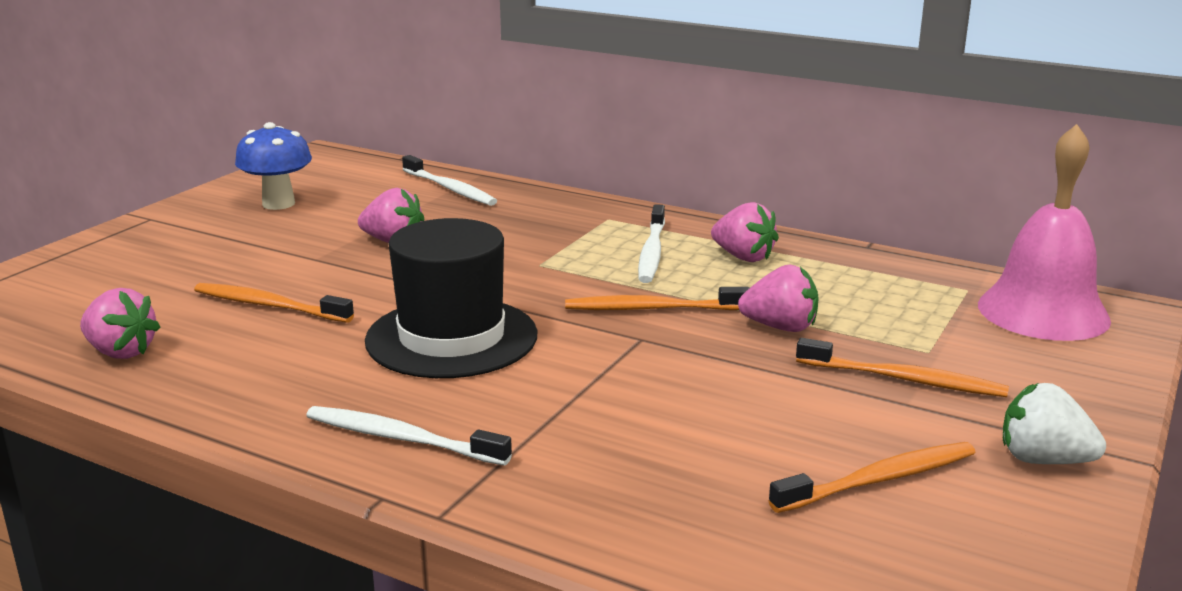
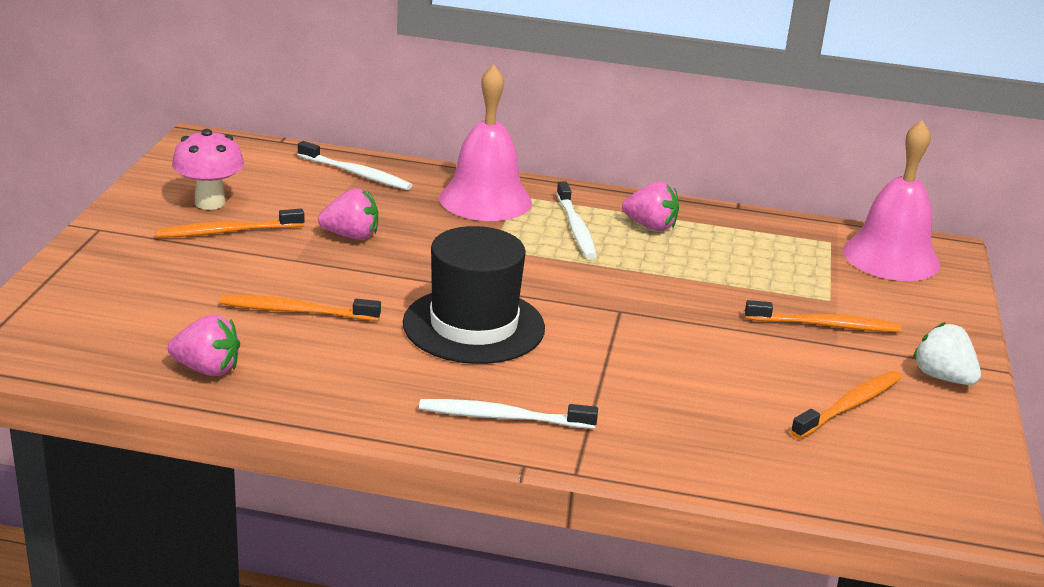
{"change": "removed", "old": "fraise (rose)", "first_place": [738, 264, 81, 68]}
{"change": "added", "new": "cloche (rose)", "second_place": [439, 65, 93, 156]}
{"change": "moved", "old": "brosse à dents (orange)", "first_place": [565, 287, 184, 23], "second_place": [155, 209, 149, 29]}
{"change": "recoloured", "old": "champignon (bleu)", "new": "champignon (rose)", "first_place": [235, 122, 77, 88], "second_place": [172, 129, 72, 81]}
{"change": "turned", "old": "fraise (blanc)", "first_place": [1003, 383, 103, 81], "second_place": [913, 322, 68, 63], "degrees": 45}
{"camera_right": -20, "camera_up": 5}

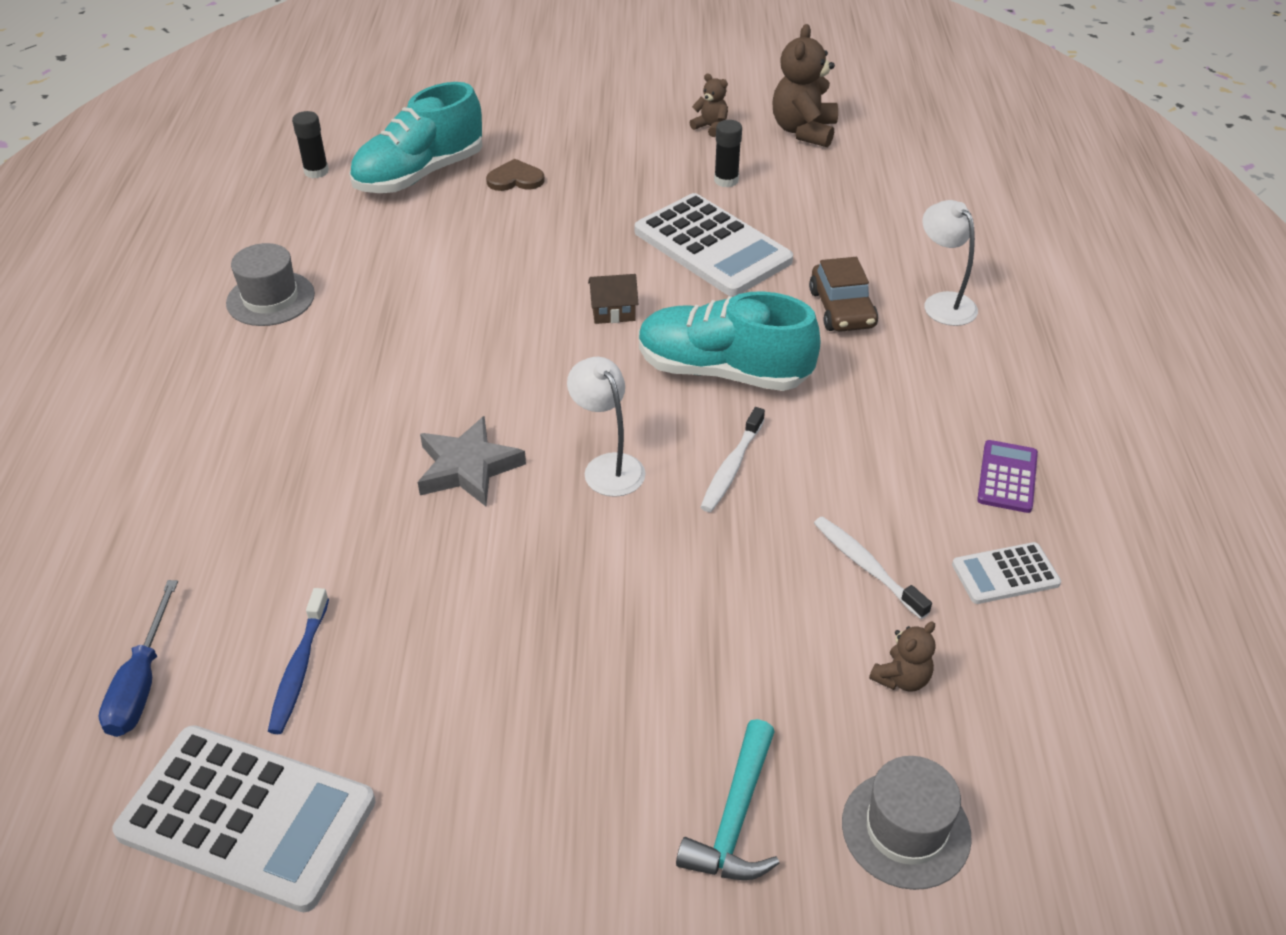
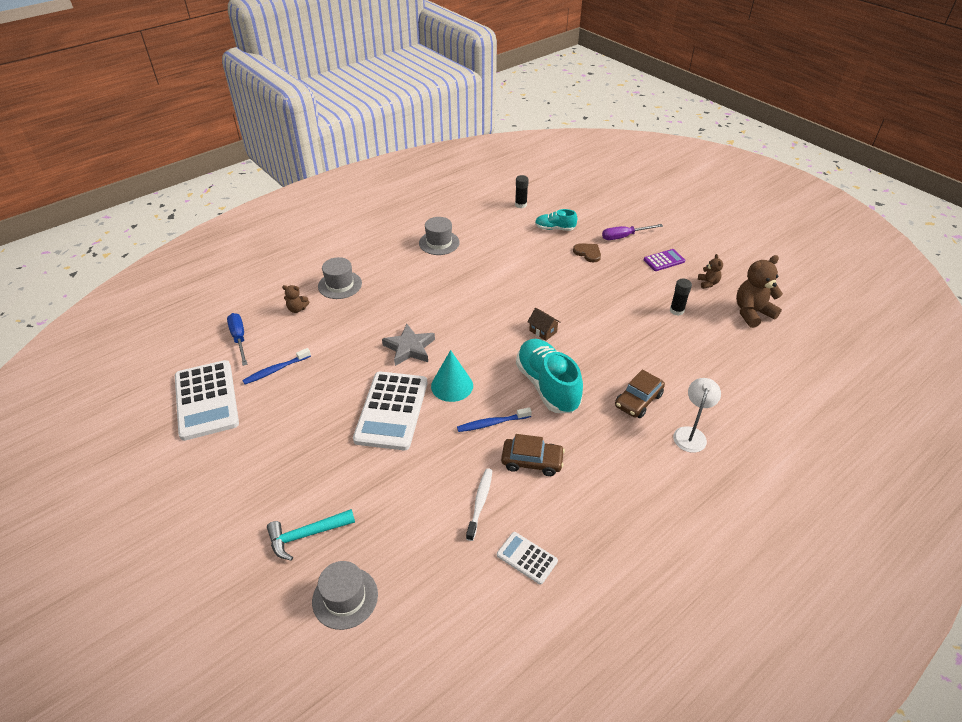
{"change": "added", "new": "chapeau (gris)", "second_place": [318, 257, 44, 42]}
{"change": "added", "new": "voiture (marron)", "second_place": [501, 434, 64, 42]}
{"change": "added", "new": "tournevis (violet)", "second_place": [602, 224, 61, 16]}
{"change": "moved", "old": "calculatrice (blanc)", "first_place": [635, 193, 158, 103], "second_place": [353, 371, 74, 79]}
{"change": "moved", "old": "ours en peluche (marron)", "first_place": [869, 621, 66, 70], "second_place": [282, 285, 27, 28]}
{"change": "moved", "old": "calculatrice (violet)", "first_place": [977, 440, 61, 73], "second_place": [644, 249, 41, 22]}
{"change": "replaced", "old": "lampe (blanc)", "new": "cône (turquoise)", "first_place": [567, 357, 79, 140], "second_place": [431, 350, 42, 52]}
{"change": "recoloured", "old": "brosse à dents (blanc)", "new": "brosse à dents (bleu)", "first_place": [701, 407, 64, 105], "second_place": [457, 407, 75, 25]}
{"change": "turned", "old": "tournevis (bleu)", "first_place": [99, 580, 79, 157], "second_place": [227, 313, 21, 53], "degrees": 105}
{"change": "resized", "old": "chaussure (turquoise)", "first_place": [349, 82, 133, 111], "second_place": [535, 209, 42, 22], "factor": 0.53}
{"camera_right": 50, "camera_up": 0}

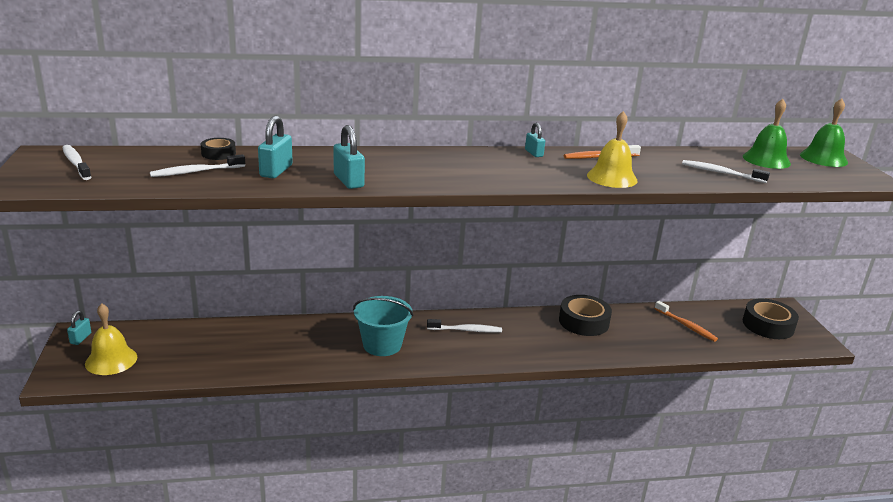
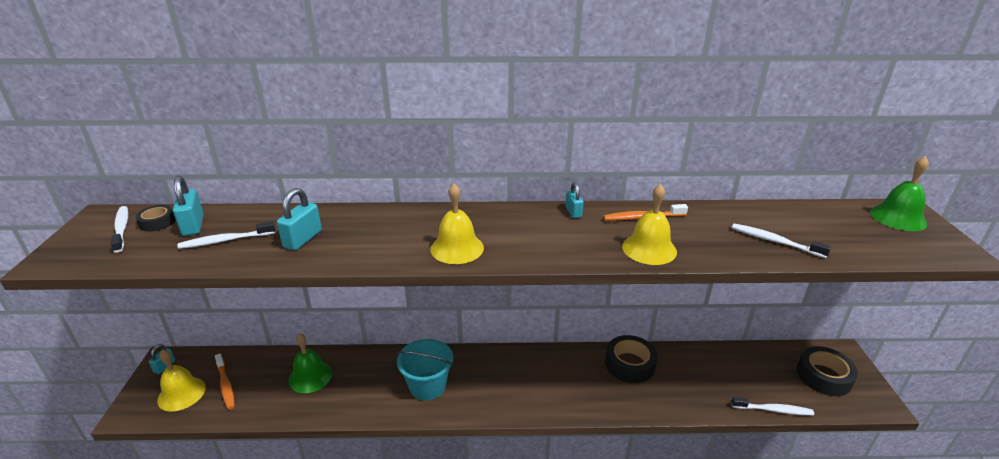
{"change": "added", "new": "cloche (jaune)", "second_place": [430, 183, 54, 81]}
{"change": "moved", "old": "ruban adhésif (noir)", "first_place": [201, 138, 35, 22], "second_place": [135, 205, 41, 26]}
{"change": "moved", "old": "cadenas (turquoise)", "first_place": [333, 125, 32, 64], "second_place": [173, 176, 31, 60]}
{"change": "moved", "old": "brosse à dents (blanc)", "first_place": [427, 319, 75, 14], "second_place": [731, 397, 83, 18]}
{"change": "moved", "old": "brosse à dents (orange)", "first_place": [654, 301, 64, 41], "second_place": [215, 354, 20, 56]}
{"change": "moved", "old": "cloche (vert)", "first_place": [743, 99, 48, 70], "second_place": [288, 333, 44, 60]}
{"camera_right": 10, "camera_up": 5}

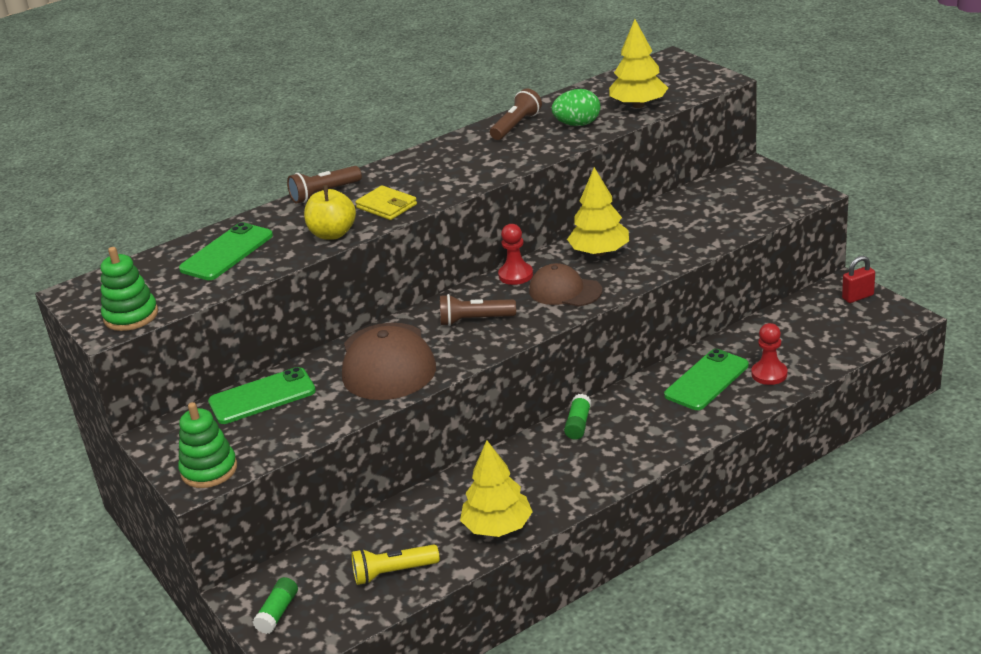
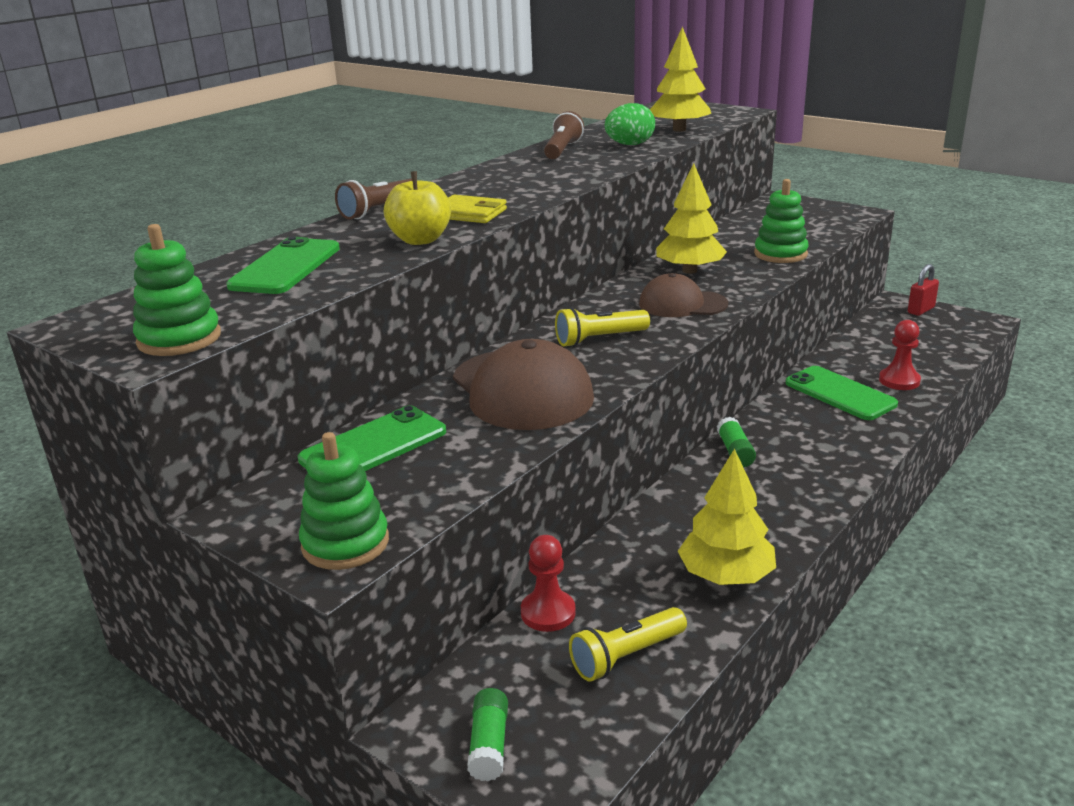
{"change": "added", "new": "jouet à empiler (vert)", "second_place": [754, 179, 55, 84]}
{"change": "moved", "old": "pion (rouge)", "first_place": [498, 224, 35, 61], "second_place": [521, 535, 55, 97]}
{"change": "recoloured", "old": "lampe de poche (marron)", "new": "lampe de poche (jaune)", "first_place": [440, 294, 76, 32], "second_place": [555, 307, 95, 40]}
{"change": "turned", "old": "téléphone (vert)", "first_place": [664, 349, 85, 61], "second_place": [785, 366, 113, 54], "degrees": -60}
{"camera_right": -20, "camera_up": -5}

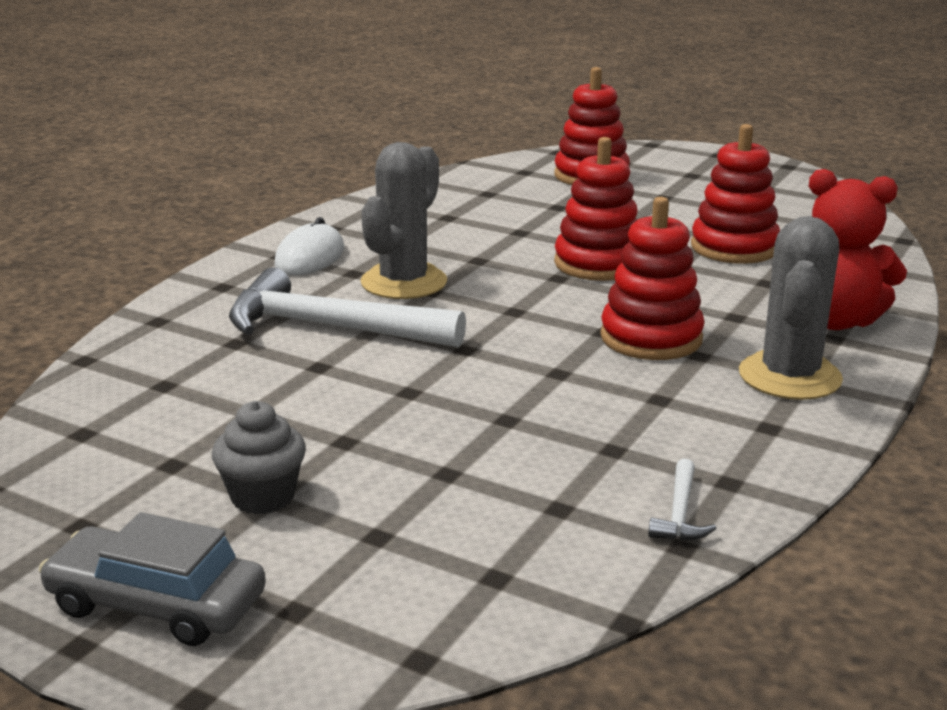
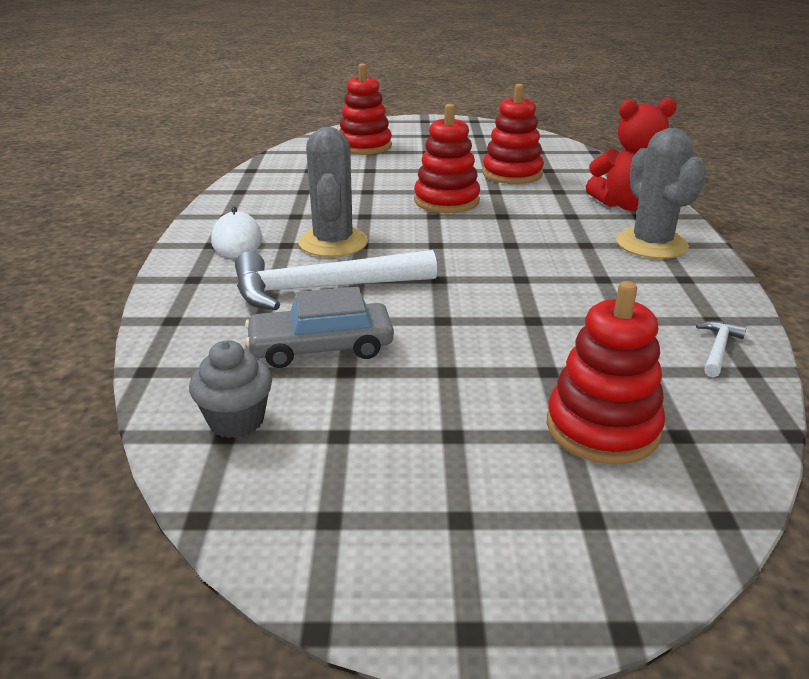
{"change": "moved", "old": "voiture (gris)", "first_place": [39, 512, 227, 134], "second_place": [245, 287, 149, 81]}
{"change": "moved", "old": "muffin (gris)", "first_place": [212, 401, 94, 113], "second_place": [189, 340, 83, 98]}
{"change": "moved", "old": "jouet à empiler (rouge)", "first_place": [601, 197, 103, 163], "second_place": [546, 281, 119, 183]}
{"change": "turned", "old": "marteau (blanc)", "first_place": [648, 458, 69, 83], "second_place": [696, 321, 51, 56], "degrees": -135}
{"camera_right": -30, "camera_up": 5}

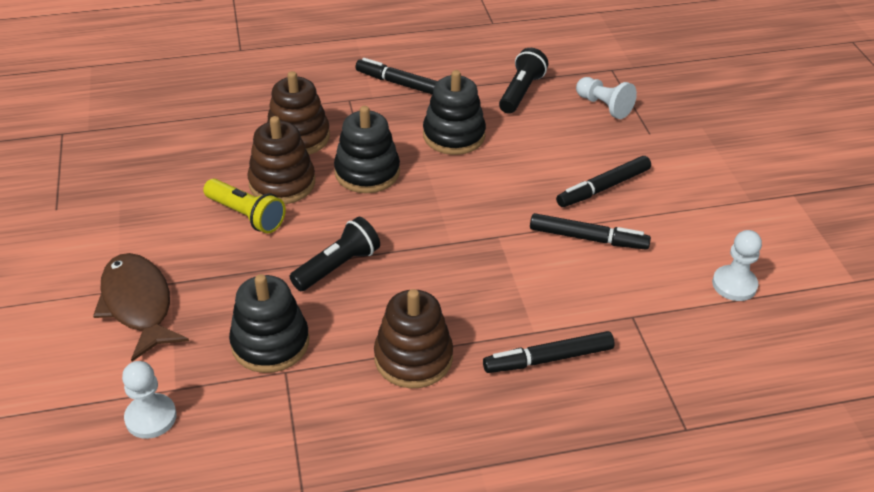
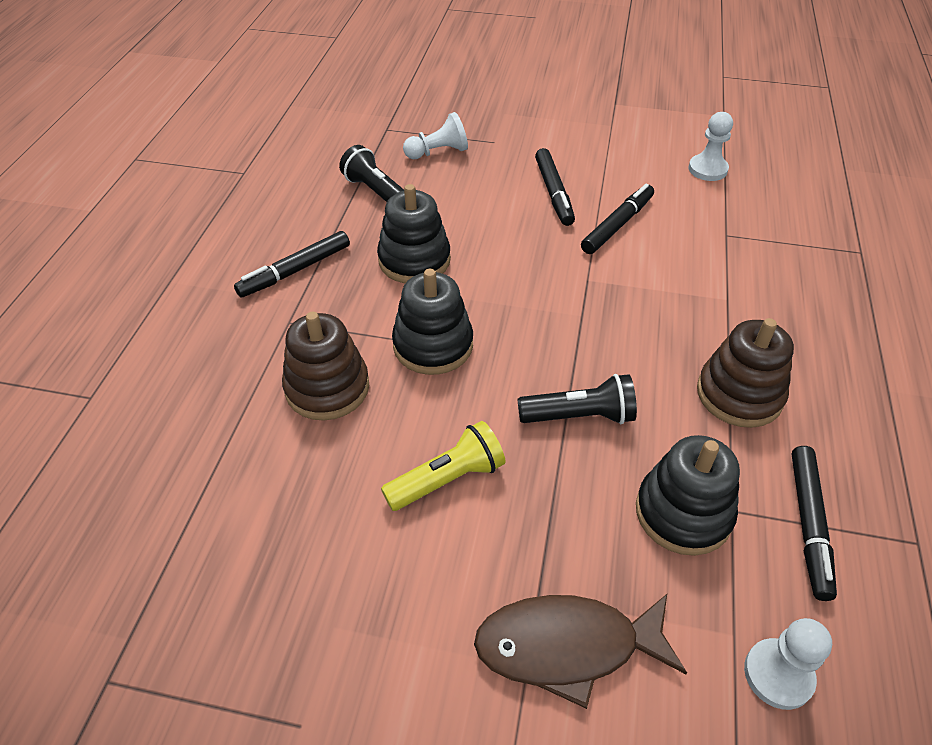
{"change": "removed", "old": "jouet à empiler (marron)", "first_place": [247, 116, 68, 88]}
{"change": "moved", "old": "feutre (noir)", "first_place": [483, 331, 131, 42], "second_place": [792, 446, 45, 155]}
{"change": "turned", "old": "lampe de poche (noir)", "first_place": [290, 217, 90, 74], "second_place": [518, 374, 119, 50], "degrees": 105}
{"camera_right": -65, "camera_up": 5}

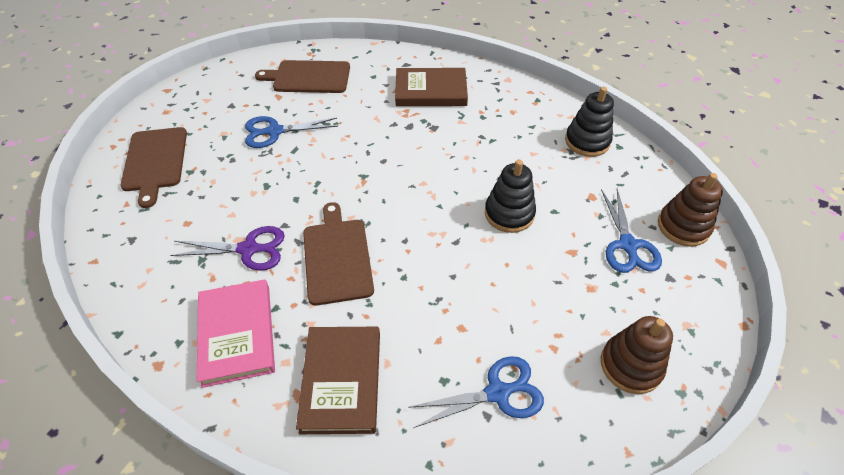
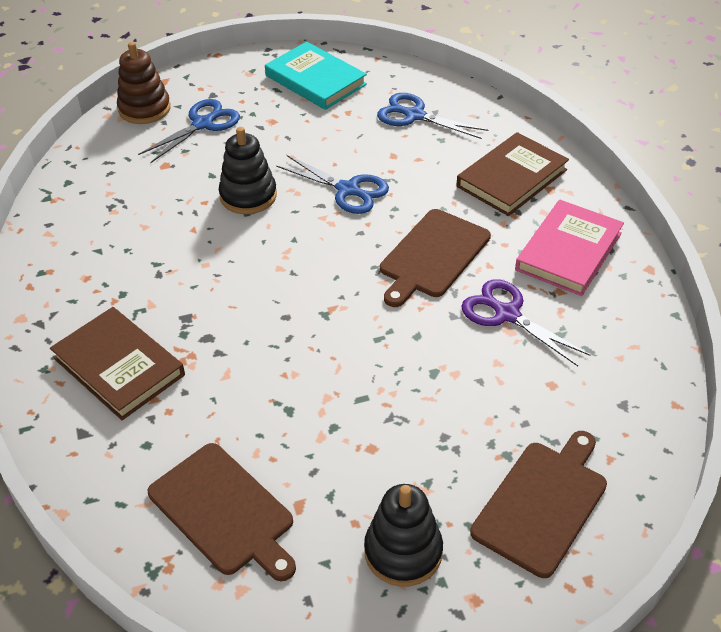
{"change": "moved", "old": "ciseaux (bleu)", "first_place": [245, 116, 93, 32], "second_place": [276, 155, 113, 59]}
{"change": "moved", "old": "jouet à empiler (noir)", "first_place": [565, 87, 49, 70], "second_place": [364, 484, 79, 103]}
{"change": "replaced", "old": "jouet à empiler (marron)", "new": "livre (turquoise)", "first_place": [601, 316, 72, 78], "second_place": [265, 42, 102, 68]}
{"camera_right": -135, "camera_up": -5}

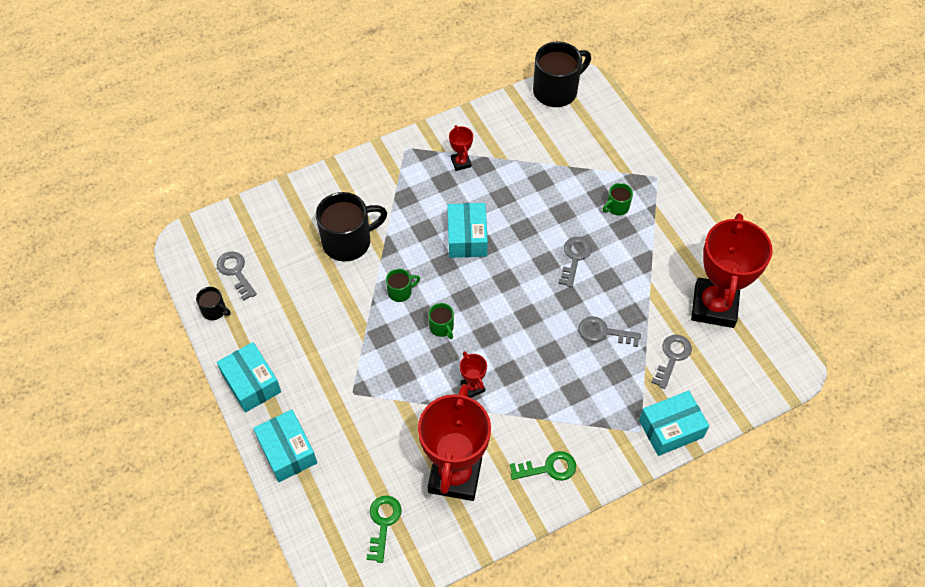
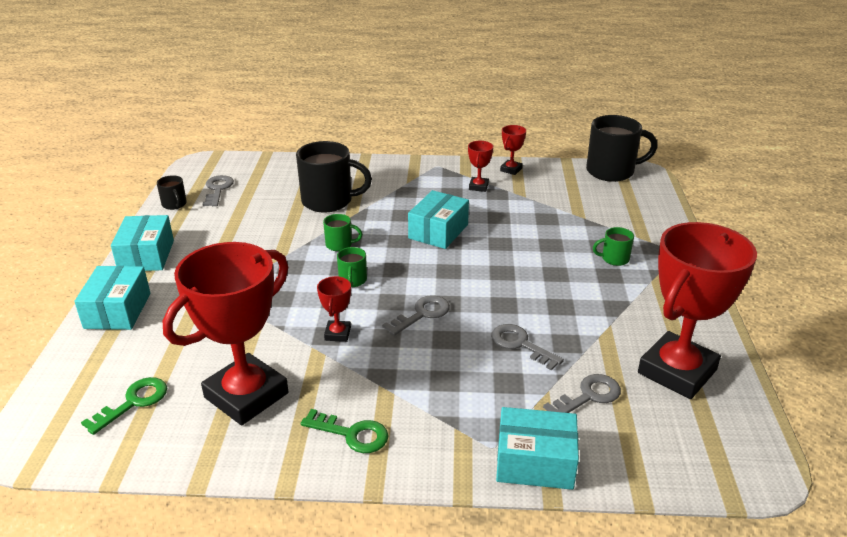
{"change": "added", "new": "trophée (rouge)", "second_place": [500, 125, 26, 50]}
{"change": "moved", "old": "clé (gris)", "first_place": [558, 237, 34, 51], "second_place": [382, 295, 68, 41]}
{"camera_right": 30, "camera_up": -25}

